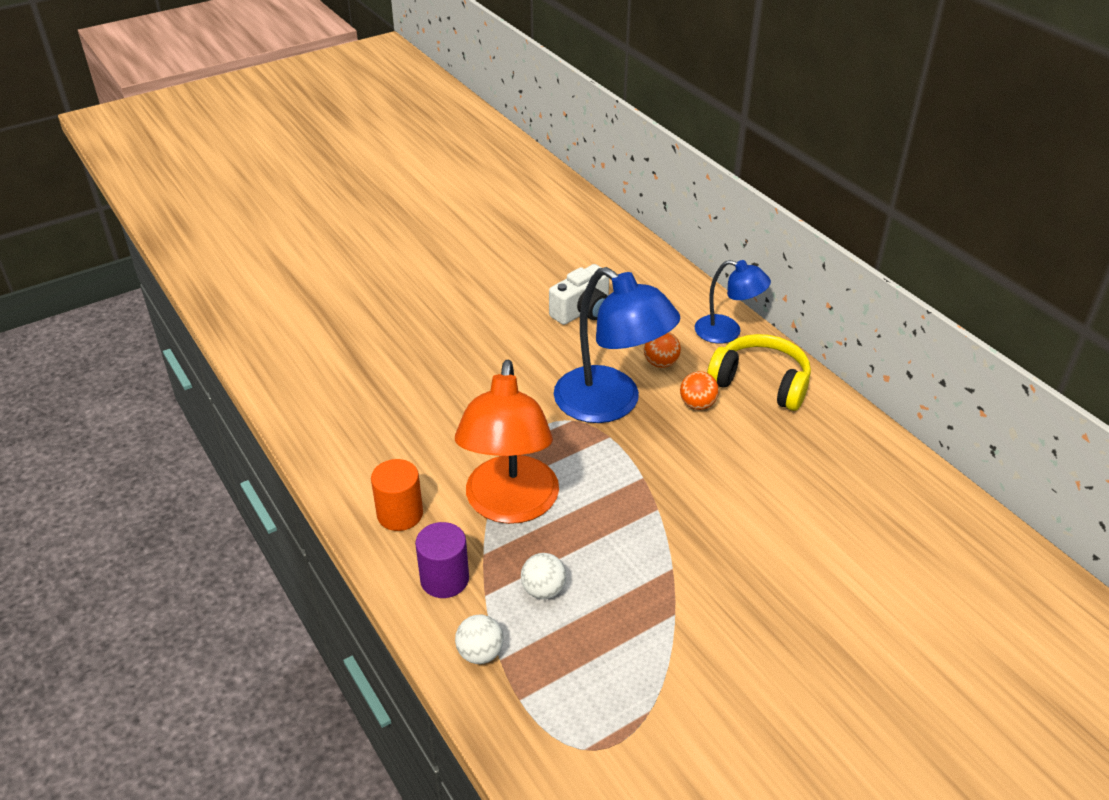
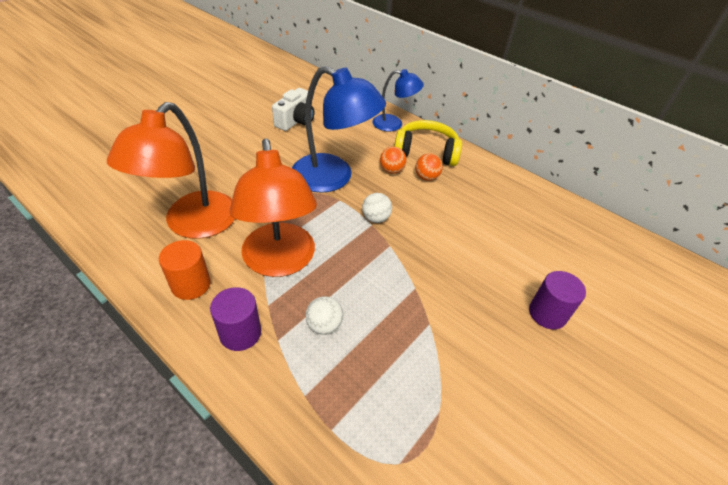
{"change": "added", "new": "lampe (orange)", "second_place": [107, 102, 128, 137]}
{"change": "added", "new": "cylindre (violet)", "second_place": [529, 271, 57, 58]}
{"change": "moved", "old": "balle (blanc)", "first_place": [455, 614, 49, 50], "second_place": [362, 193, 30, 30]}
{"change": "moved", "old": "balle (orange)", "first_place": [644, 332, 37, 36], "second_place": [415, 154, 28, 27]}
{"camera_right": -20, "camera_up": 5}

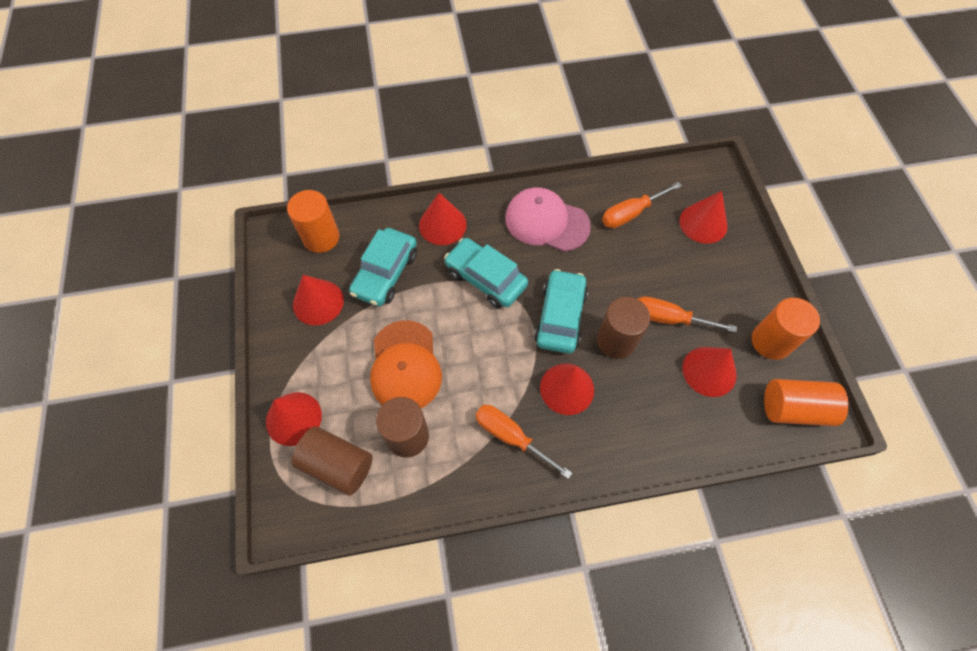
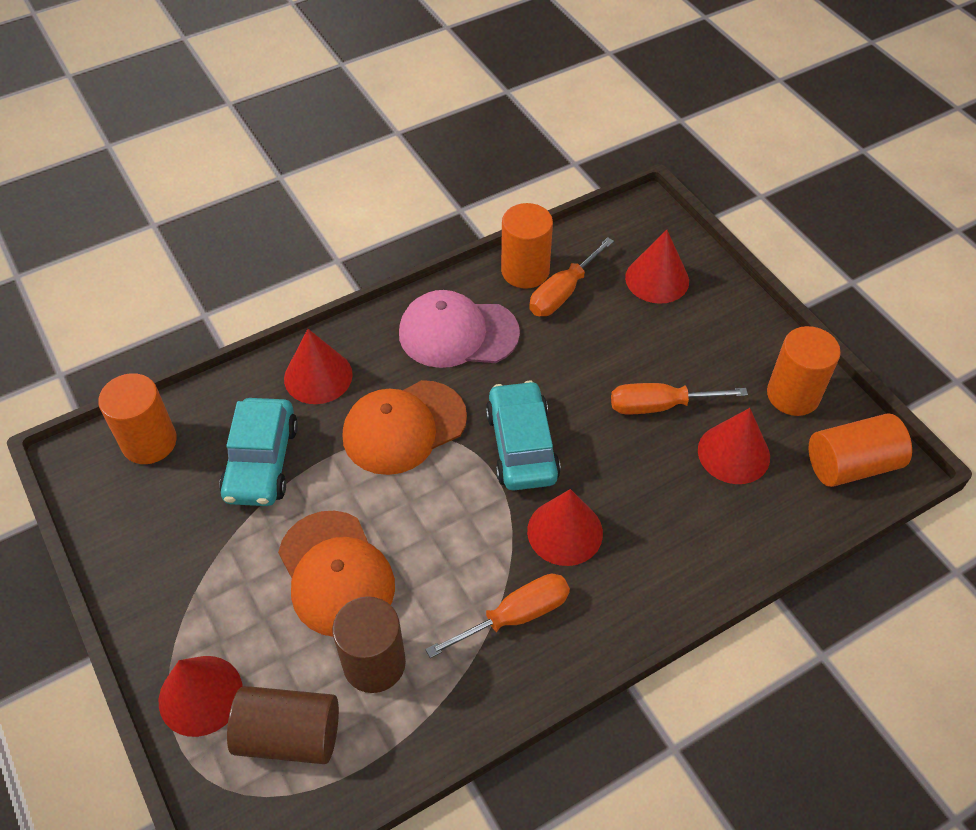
{"change": "removed", "old": "cône (rouge)", "first_place": [293, 275, 51, 51]}
{"change": "removed", "old": "cylindre (marron)", "first_place": [597, 297, 53, 62]}
{"change": "added", "new": "cylindre (orange)", "second_place": [501, 203, 52, 86]}
{"change": "replaced", "old": "voiture (turquoise)", "new": "casquette (orange)", "first_place": [444, 238, 84, 70], "second_place": [343, 380, 124, 95]}
{"change": "turned", "old": "tournevis (orange)", "first_place": [475, 405, 97, 74], "second_place": [425, 574, 145, 84], "degrees": 135}
{"camera_right": -20, "camera_up": -10}

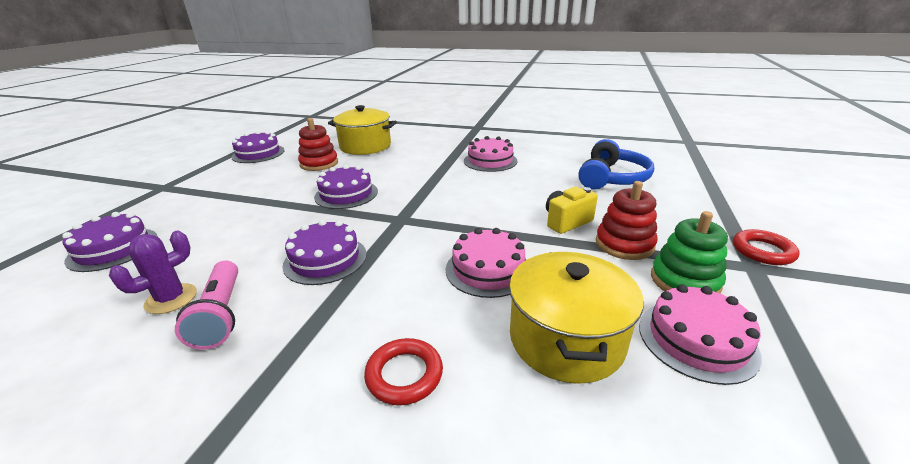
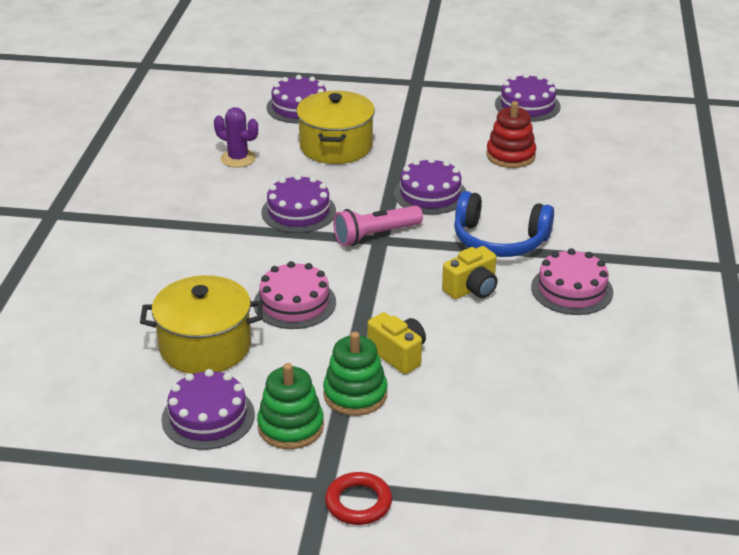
{"change": "removed", "old": "anneau (rouge)", "first_place": [364, 338, 79, 67]}
{"change": "added", "new": "appareil photo (jaune)", "second_place": [442, 246, 56, 53]}
{"change": "moved", "old": "lampe de poche (rose)", "first_place": [175, 261, 63, 89], "second_place": [333, 206, 90, 40]}
{"change": "moved", "old": "marmite (jaune)", "first_place": [328, 105, 69, 50], "second_place": [296, 91, 79, 73]}
{"change": "moved", "old": "casque audio (bleu)", "first_place": [578, 139, 76, 50], "second_place": [454, 191, 100, 66]}
{"change": "recoloured", "old": "jouet à empiler (rouge)", "new": "jouet à empiler (vert)", "first_place": [596, 181, 62, 79], "second_place": [323, 332, 65, 84]}
{"change": "recoloured", "old": "gâteau (rose)", "new": "gâteau (violet)", "first_place": [639, 284, 123, 101], "second_place": [161, 369, 94, 81]}
{"camera_right": 80, "camera_up": 5}

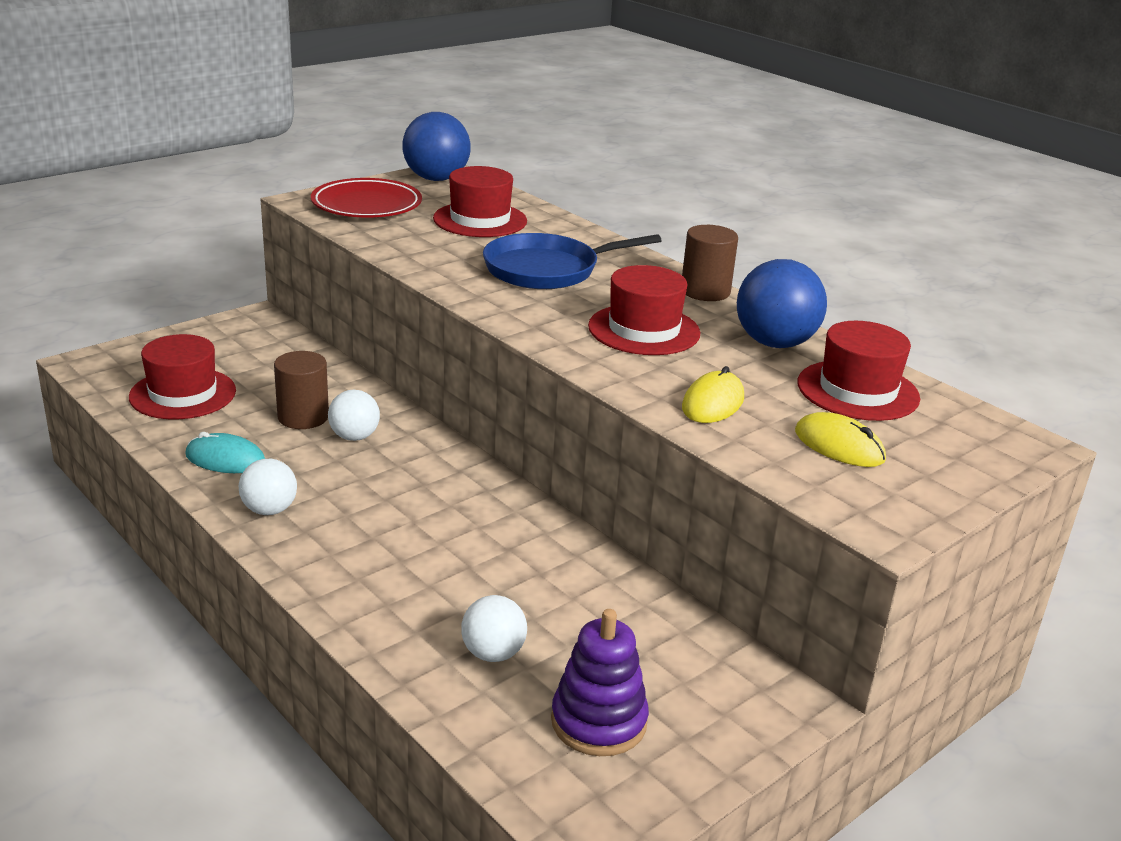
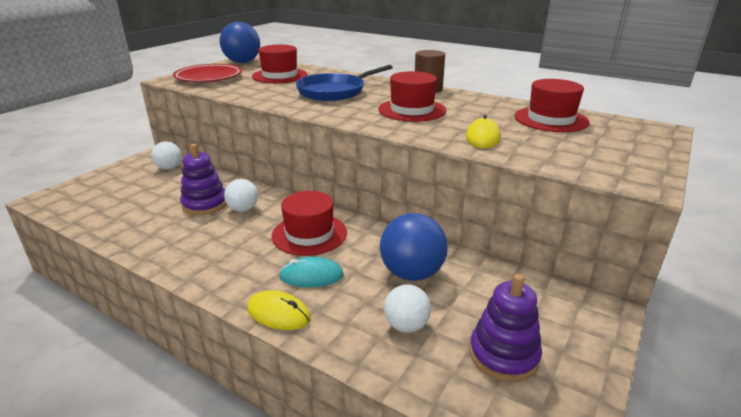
{"change": "moved", "old": "chapeau (rouge)", "first_place": [129, 334, 107, 85], "second_place": [272, 191, 75, 65]}
{"change": "moved", "old": "souris (turquoise)", "first_place": [186, 432, 79, 41], "second_place": [279, 257, 65, 31]}
{"change": "moved", "old": "balle (blanc)", "first_place": [239, 459, 58, 56], "second_place": [151, 141, 31, 29]}
{"change": "moved", "old": "balle (bleu)", "first_place": [737, 259, 90, 89], "second_place": [380, 213, 68, 68]}
{"change": "moved", "old": "souris (jaune)", "first_place": [795, 412, 91, 55], "second_place": [247, 290, 64, 40]}
{"change": "replaced", "old": "cylindre (marron)", "new": "jouet à empiler (violet)", "first_place": [274, 351, 55, 78], "second_place": [180, 144, 47, 71]}
{"camera_right": -15, "camera_up": 0}

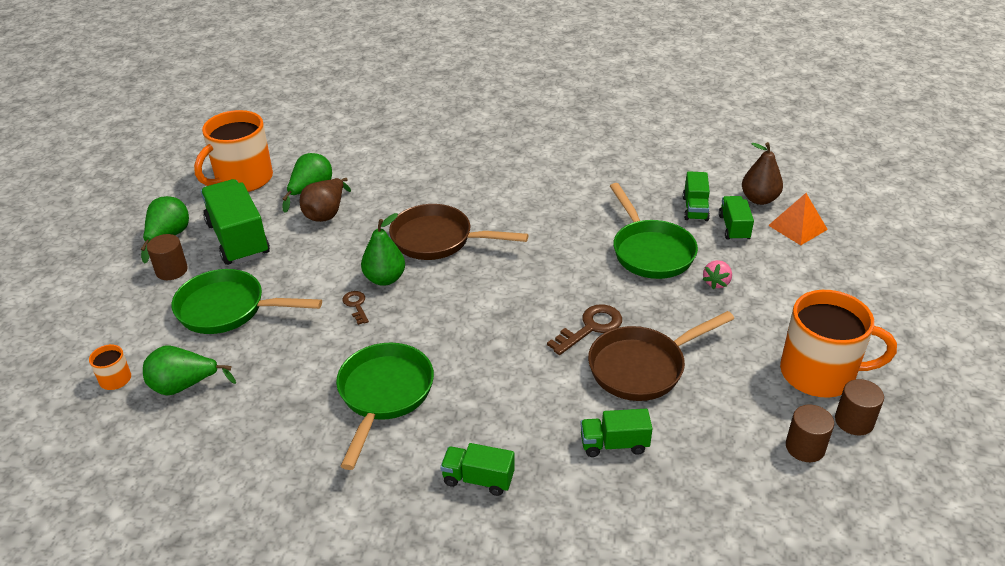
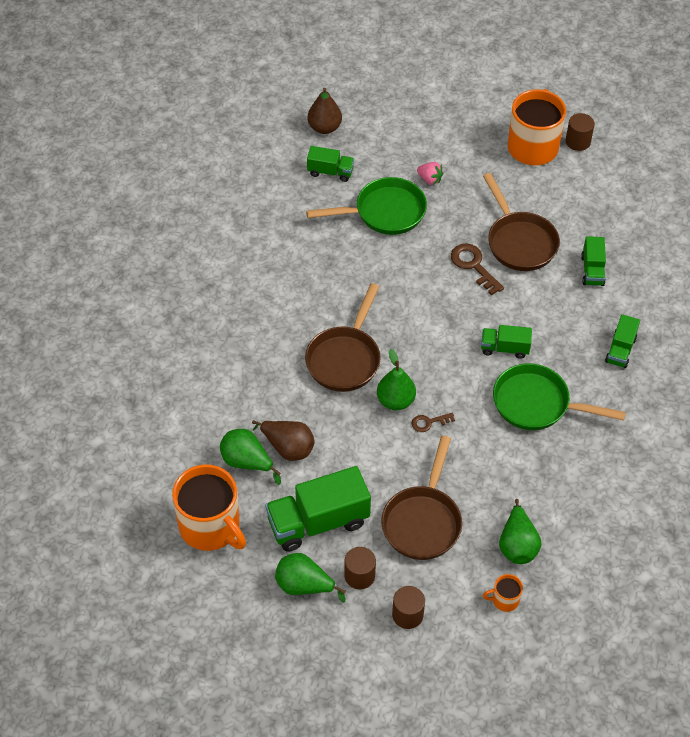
{"change": "removed", "old": "pyramide (orange)", "first_place": [768, 193, 60, 52]}
{"change": "moved", "old": "camion (vert)", "first_place": [719, 196, 35, 45], "second_place": [481, 325, 51, 34]}
{"change": "moved", "old": "cylindre (marron)", "first_place": [786, 405, 48, 57], "second_place": [392, 586, 33, 43]}
{"change": "recoloured", "old": "poêle (vert)", "new": "poêle (marron)", "first_place": [172, 269, 150, 65], "second_place": [381, 436, 81, 124]}
{"camera_right": -85, "camera_up": 15}

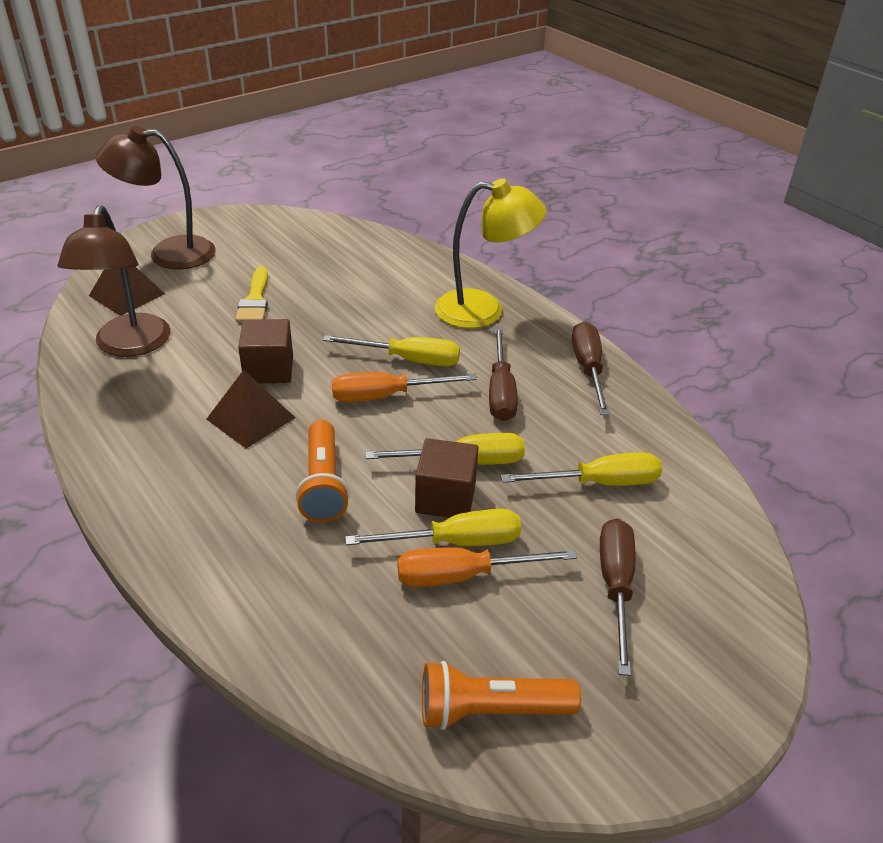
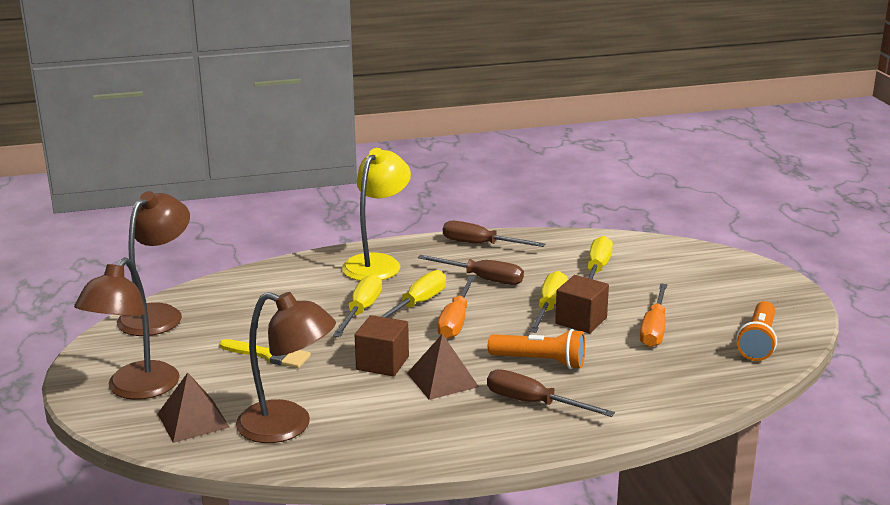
{"change": "added", "new": "lampe (marron)", "second_place": [117, 191, 73, 145]}
{"change": "moved", "old": "tournevis (jaune)", "first_place": [345, 509, 176, 37], "second_place": [333, 274, 49, 63]}
{"change": "moved", "old": "tournevis (marron)", "first_place": [600, 518, 36, 158], "second_place": [487, 369, 128, 48]}
{"camera_right": -65, "camera_up": -15}

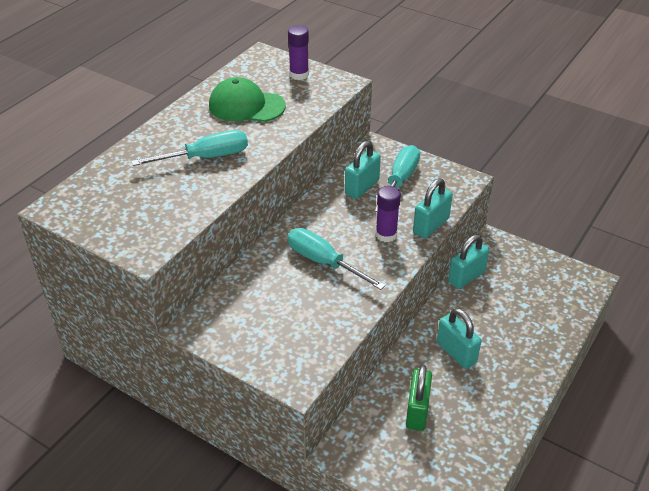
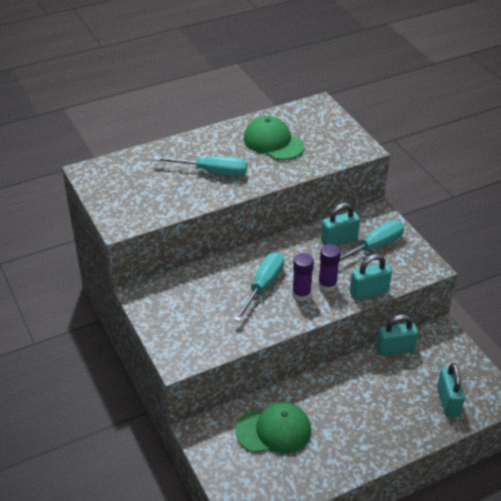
{"change": "moved", "old": "bâton de colle (violet)", "first_place": [288, 25, 21, 55], "second_place": [292, 253, 22, 48]}
{"change": "moved", "old": "cadenas (turquoise)", "first_place": [437, 308, 44, 61], "second_place": [437, 363, 28, 54]}
{"change": "replaced", "old": "cadenas (vert)", "new": "casquette (vert)", "first_place": [406, 365, 26, 66], "second_place": [236, 402, 75, 51]}
{"change": "turned", "old": "tournevis (turquoise)", "first_place": [287, 228, 99, 62], "second_place": [234, 252, 50, 70], "degrees": 45}
{"camera_right": 30, "camera_up": 0}

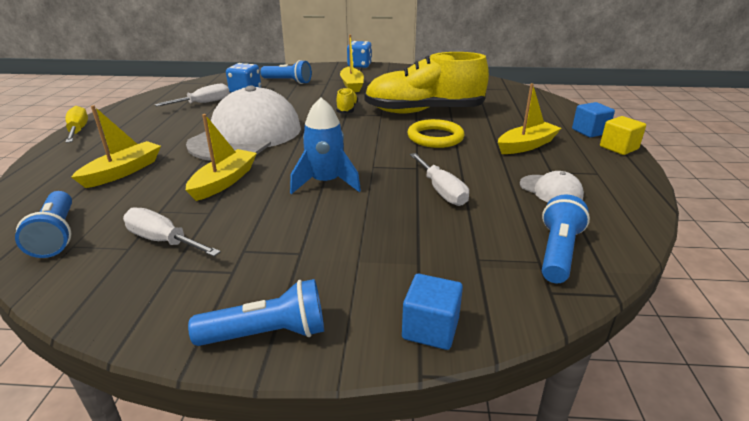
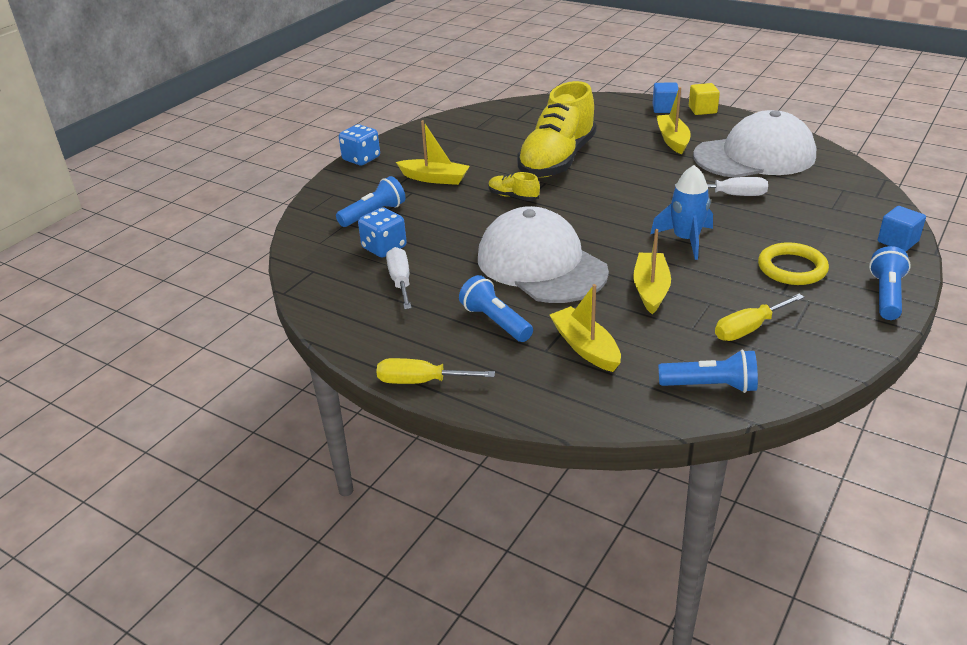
{"change": "moved", "old": "anneau (jaune)", "first_place": [407, 119, 58, 29], "second_place": [758, 242, 71, 43]}
{"change": "moved", "old": "lampe de poche (bleu)", "first_place": [542, 194, 48, 89], "second_place": [459, 275, 74, 67]}
{"change": "recoloured", "old": "tournevis (blanc)", "new": "tournevis (jaune)", "first_place": [123, 207, 98, 50], "second_place": [715, 294, 89, 47]}
{"change": "turned", "old": "bateau (jaune)", "first_place": [186, 114, 71, 87], "second_place": [633, 229, 38, 85], "degrees": 45}
{"change": "resized", "old": "casquette (blanc)", "first_place": [520, 171, 64, 31], "second_place": [693, 110, 123, 68], "factor": 2.42}
{"camera_right": -60, "camera_up": 5}

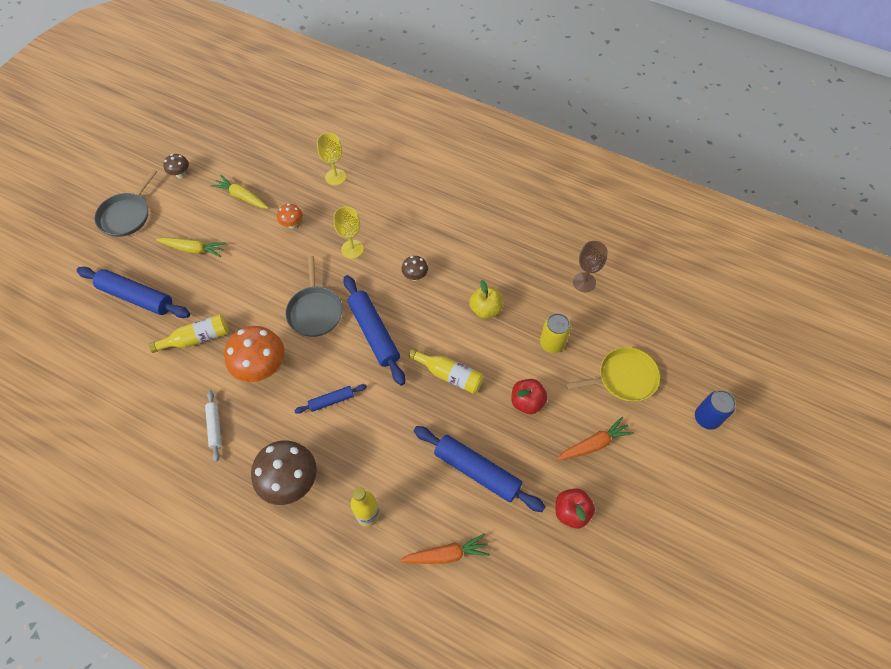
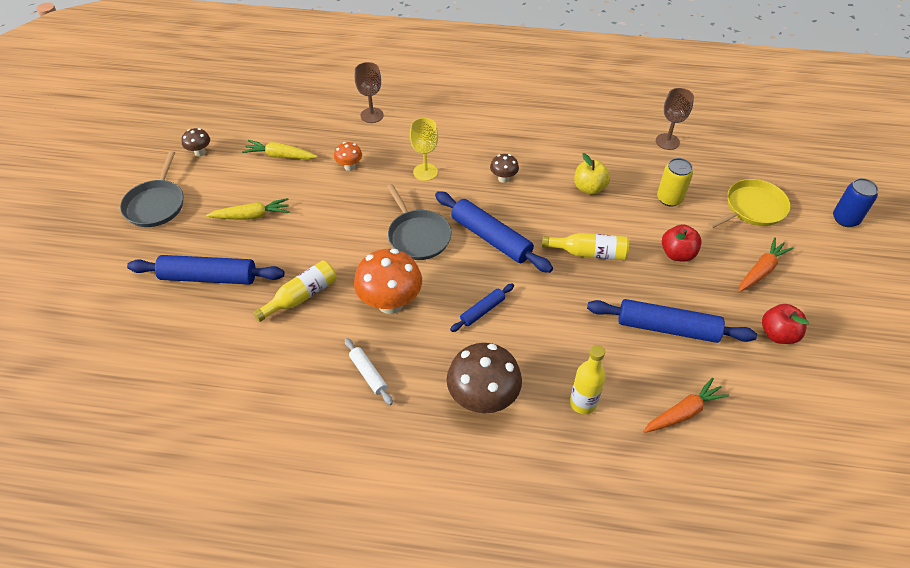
{"change": "recoloured", "old": "verre à pied (jaune)", "new": "verre à pied (marron)", "first_place": [317, 133, 29, 52], "second_place": [355, 62, 29, 61]}
{"camera_right": -20, "camera_up": -10}

